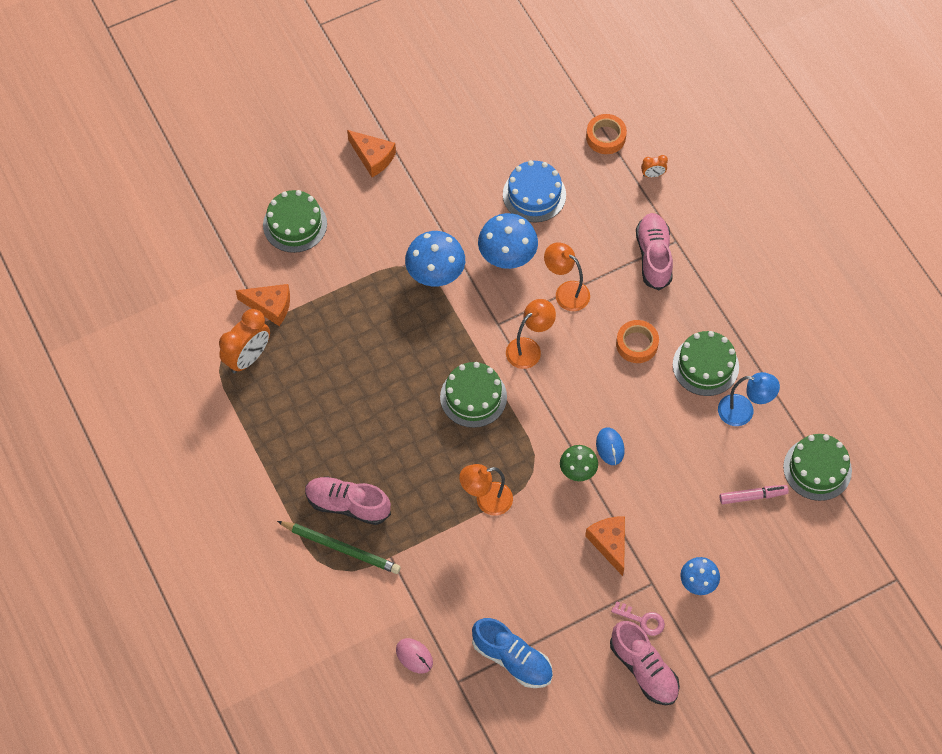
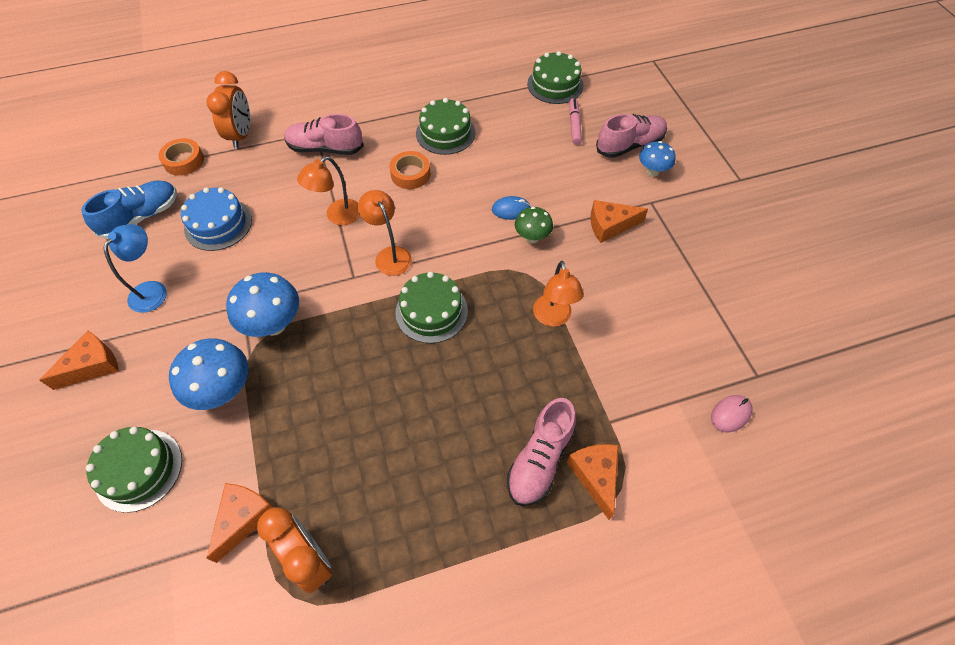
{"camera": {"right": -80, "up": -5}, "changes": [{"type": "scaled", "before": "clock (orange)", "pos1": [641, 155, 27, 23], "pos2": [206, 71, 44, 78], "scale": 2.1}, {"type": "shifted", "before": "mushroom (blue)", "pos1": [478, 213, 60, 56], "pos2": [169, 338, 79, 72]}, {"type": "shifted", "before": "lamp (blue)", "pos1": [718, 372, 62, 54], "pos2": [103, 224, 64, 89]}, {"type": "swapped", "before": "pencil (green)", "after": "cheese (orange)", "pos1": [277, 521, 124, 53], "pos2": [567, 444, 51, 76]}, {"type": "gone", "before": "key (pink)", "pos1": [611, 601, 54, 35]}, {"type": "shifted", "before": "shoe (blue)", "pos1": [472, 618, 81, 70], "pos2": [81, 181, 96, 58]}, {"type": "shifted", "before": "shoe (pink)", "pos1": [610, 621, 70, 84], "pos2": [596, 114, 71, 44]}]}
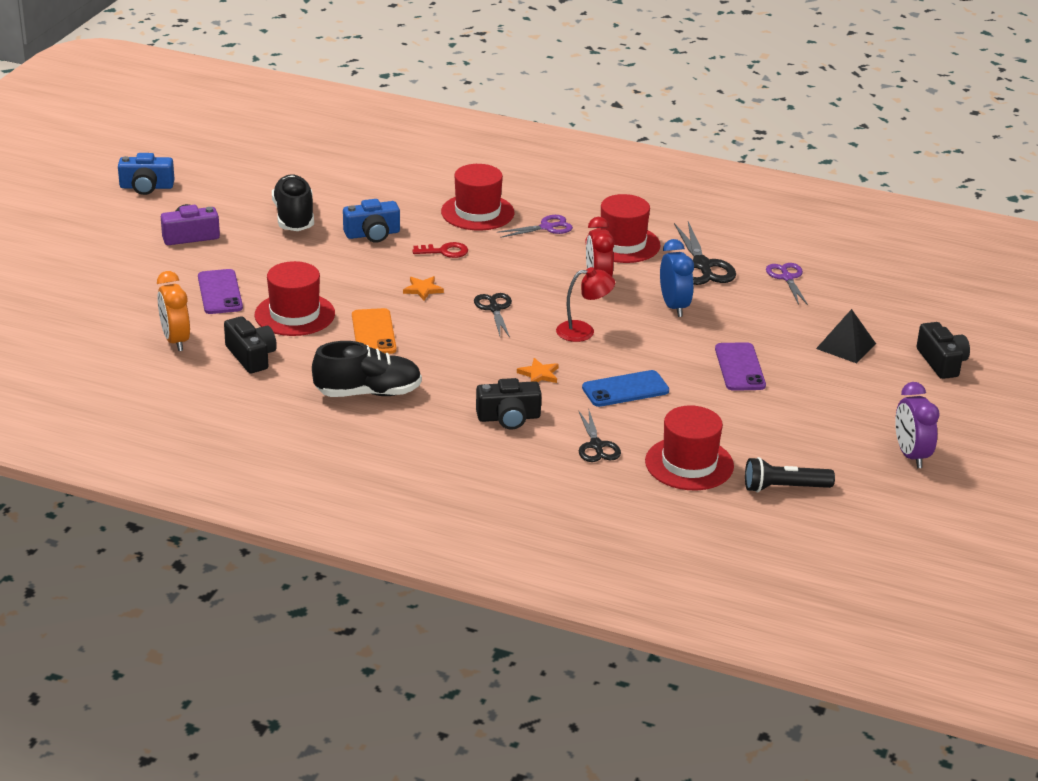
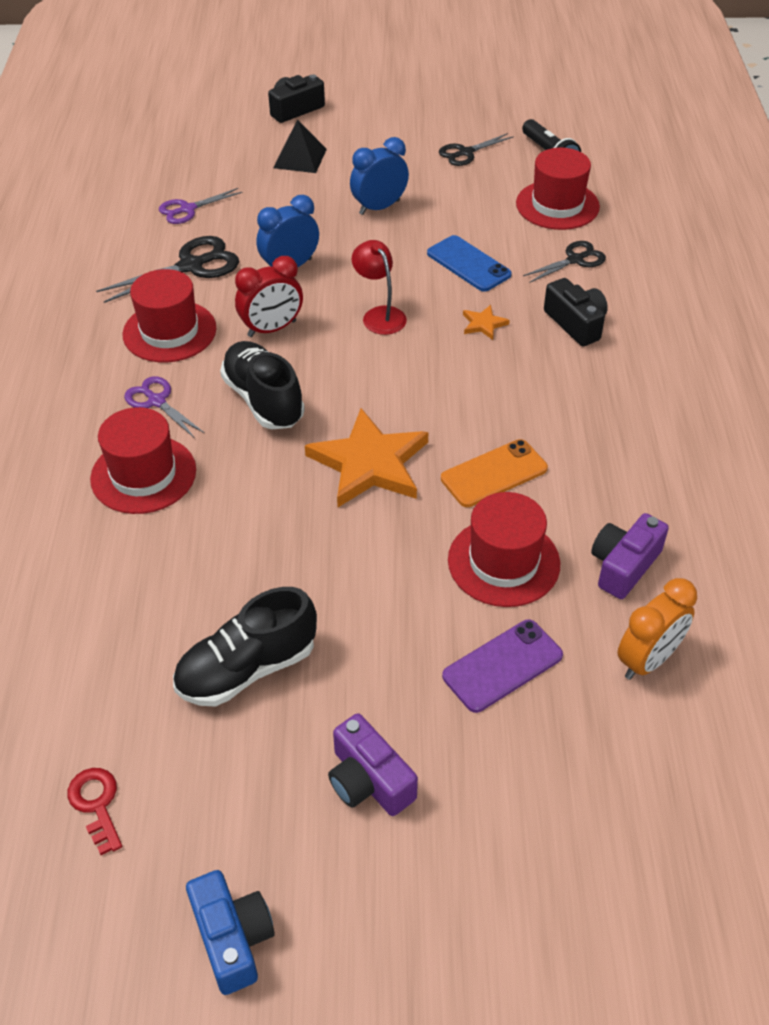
{"camera": {"right": -110, "up": 15}, "changes": [{"type": "gone", "before": "camera (blue)", "pos1": [343, 199, 57, 44]}, {"type": "shifted", "before": "key (red)", "pos1": [412, 242, 56, 16], "pos2": [67, 768, 55, 87]}, {"type": "scaled", "before": "star (orange)", "pos1": [403, 276, 41, 24], "pos2": [305, 408, 123, 99], "scale": 2.33}, {"type": "shifted", "before": "scissors (black)", "pos1": [474, 293, 38, 45], "pos2": [439, 133, 75, 33]}, {"type": "repainted", "before": "camera (black)", "after": "camera (purple)", "pos1": [224, 316, 53, 57], "pos2": [591, 513, 78, 86]}, {"type": "shifted", "before": "shoe (black)", "pos1": [312, 341, 110, 56], "pos2": [220, 341, 85, 88]}, {"type": "swapped", "before": "phone (purple)", "after": "clock (blue)", "pos1": [715, 342, 51, 49], "pos2": [350, 137, 59, 78]}, {"type": "gone", "before": "clock (purple)", "pos1": [895, 382, 45, 86]}]}
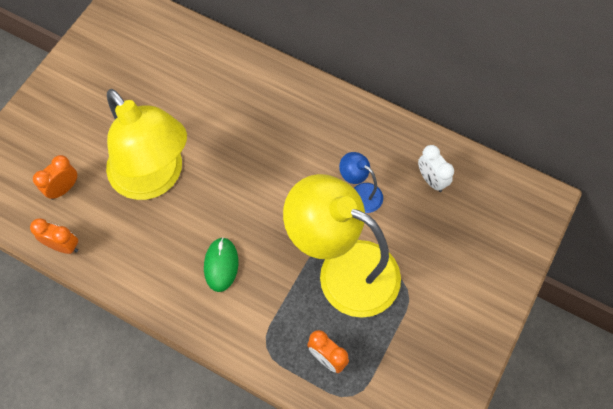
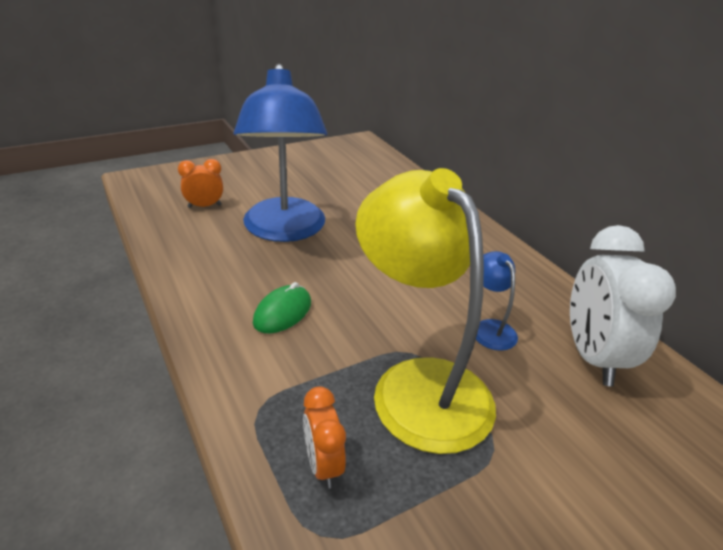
{"camera": {"right": 30, "up": -30}, "changes": [{"type": "repainted", "before": "lamp (yellow)", "after": "lamp (blue)", "pos1": [106, 89, 81, 111], "pos2": [234, 64, 93, 178]}, {"type": "scaled", "before": "clock (white)", "pos1": [418, 145, 36, 47], "pos2": [570, 225, 106, 161], "scale": 1.93}, {"type": "gone", "before": "clock (orange)", "pos1": [30, 218, 48, 36]}]}
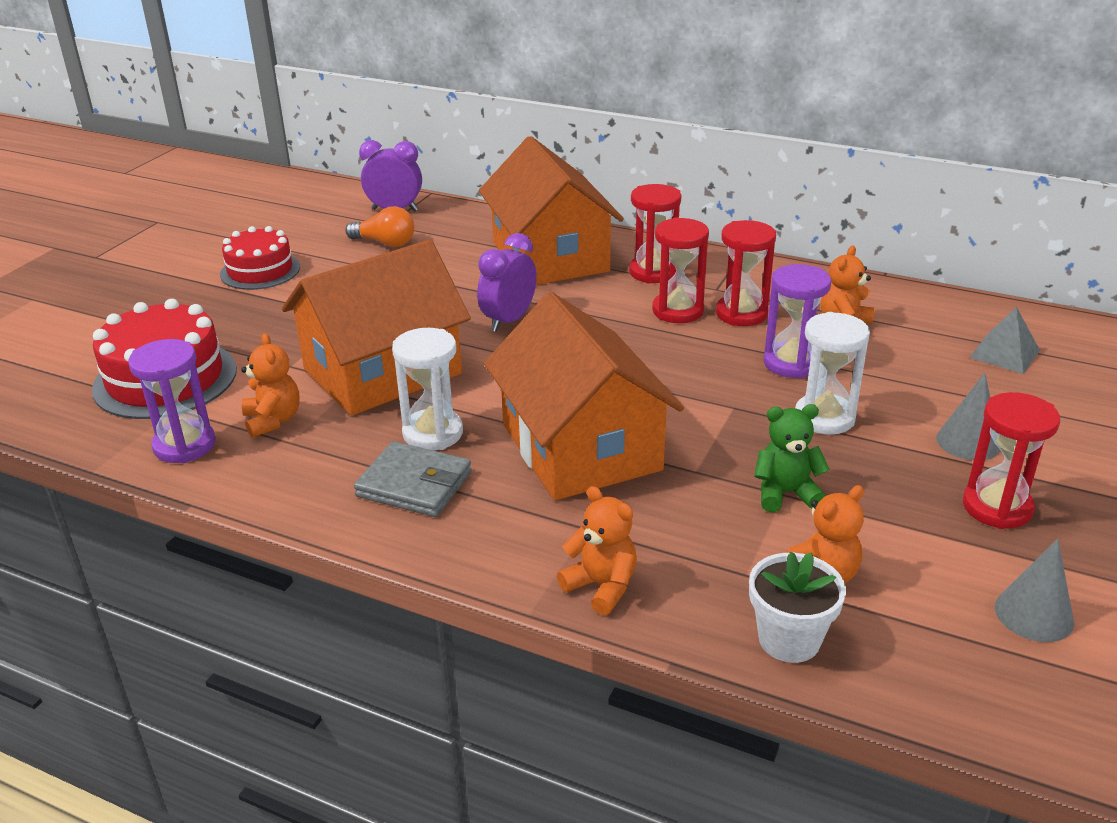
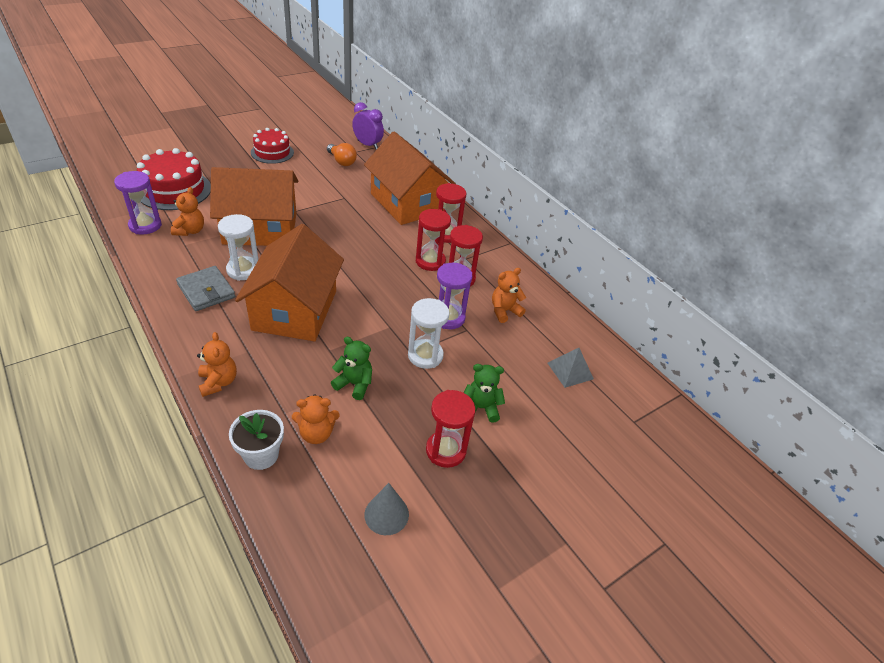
{"camera": {"right": 25, "up": 10}, "changes": [{"type": "rotated", "before": "house (orange)", "pos1": [479, 136, 145, 149], "pos2": [364, 132, 92, 93], "turn": -45}, {"type": "gone", "before": "clock (purple)", "pos1": [477, 233, 60, 99]}, {"type": "swapped", "before": "cone (grey)", "after": "teddy bear (green)", "pos1": [936, 373, 64, 87], "pos2": [464, 364, 41, 59]}]}
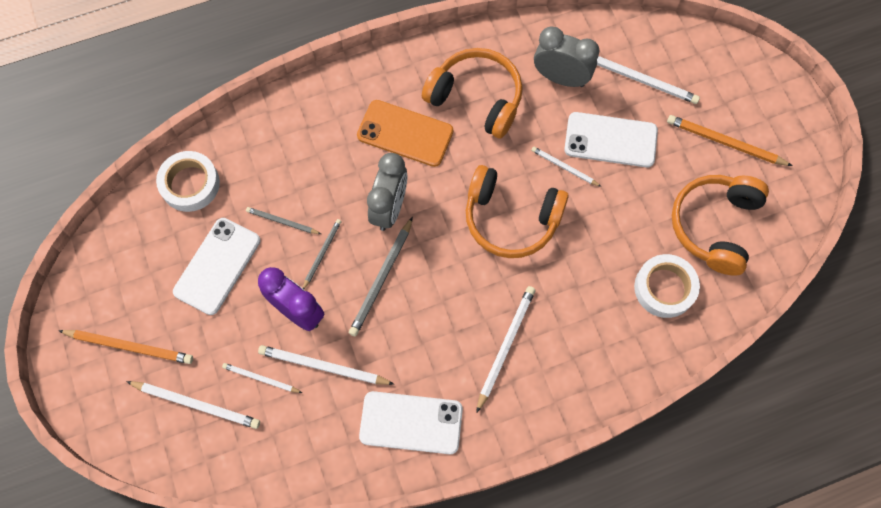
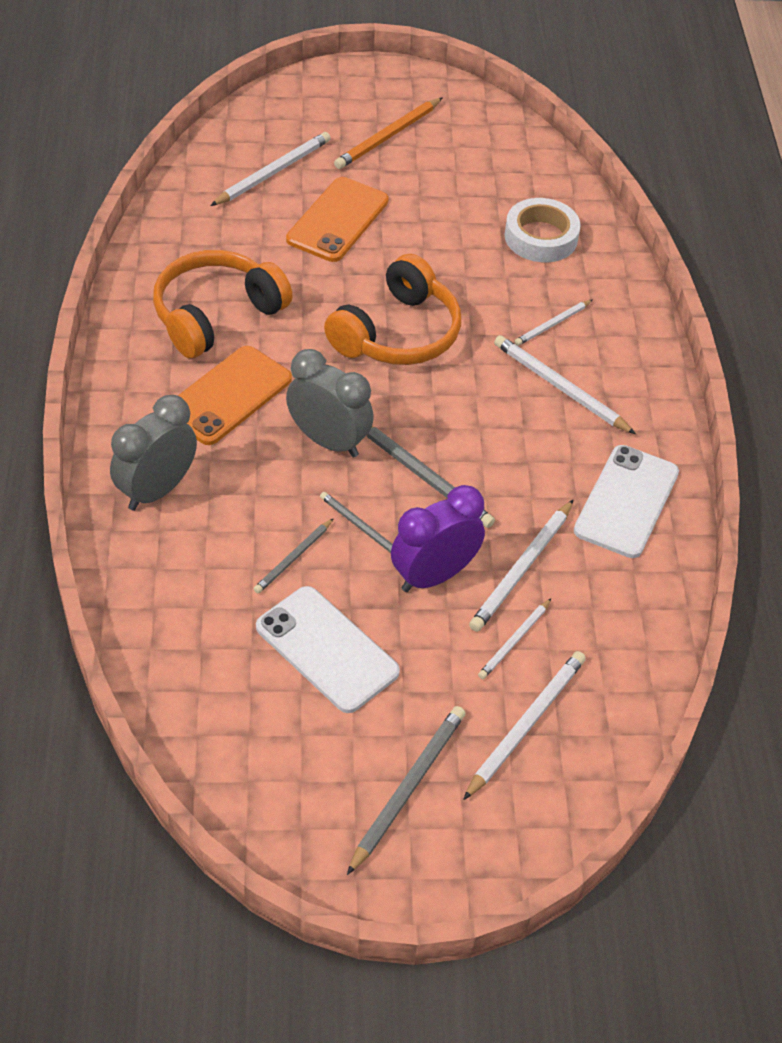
{"camera": {"right": -75, "up": -20}, "changes": [{"type": "shifted", "before": "clock (grey)", "pos1": [534, 26, 65, 61], "pos2": [110, 395, 87, 116]}, {"type": "repainted", "before": "phone (white)", "after": "phone (orange)", "pos1": [564, 112, 94, 55], "pos2": [286, 177, 103, 85]}, {"type": "shifted", "before": "pencil (white)", "pos1": [531, 147, 70, 40], "pos2": [515, 299, 78, 47]}, {"type": "gone", "before": "tape (white)", "pos1": [156, 151, 64, 61]}, {"type": "gone", "before": "headphones (orange)", "pos1": [672, 175, 97, 101]}, {"type": "repainted", "before": "pencil (orange)", "after": "pencil (grey)", "pos1": [58, 330, 135, 34], "pos2": [347, 706, 118, 169]}]}
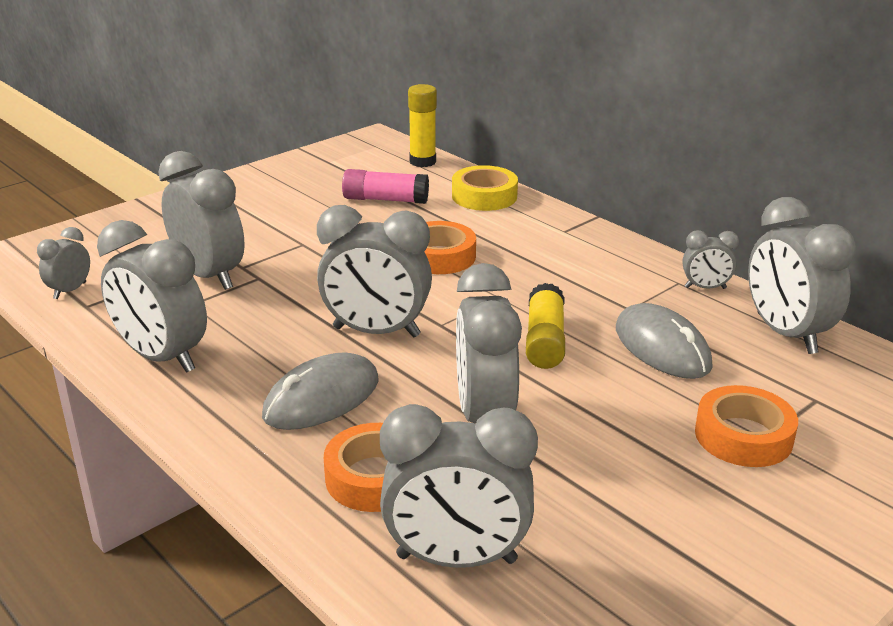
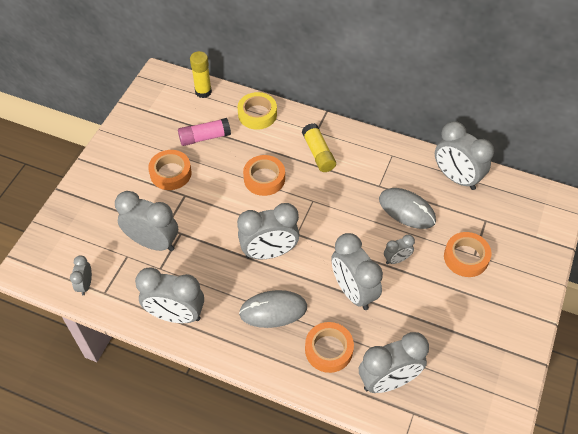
{"camera": {"right": -25, "up": 25}, "changes": [{"type": "shifted", "before": "clock (grey)", "pos1": [682, 230, 57, 59], "pos2": [384, 235, 31, 29]}, {"type": "shifted", "before": "glue stick (yellow)", "pos1": [526, 283, 39, 86], "pos2": [302, 123, 34, 49]}, {"type": "rotated", "before": "mouse (grey)", "pos1": [262, 352, 117, 78], "pos2": [239, 290, 68, 38], "turn": 60}, {"type": "new", "after": "tape (orange)", "pos2": [148, 150, 44, 40]}]}
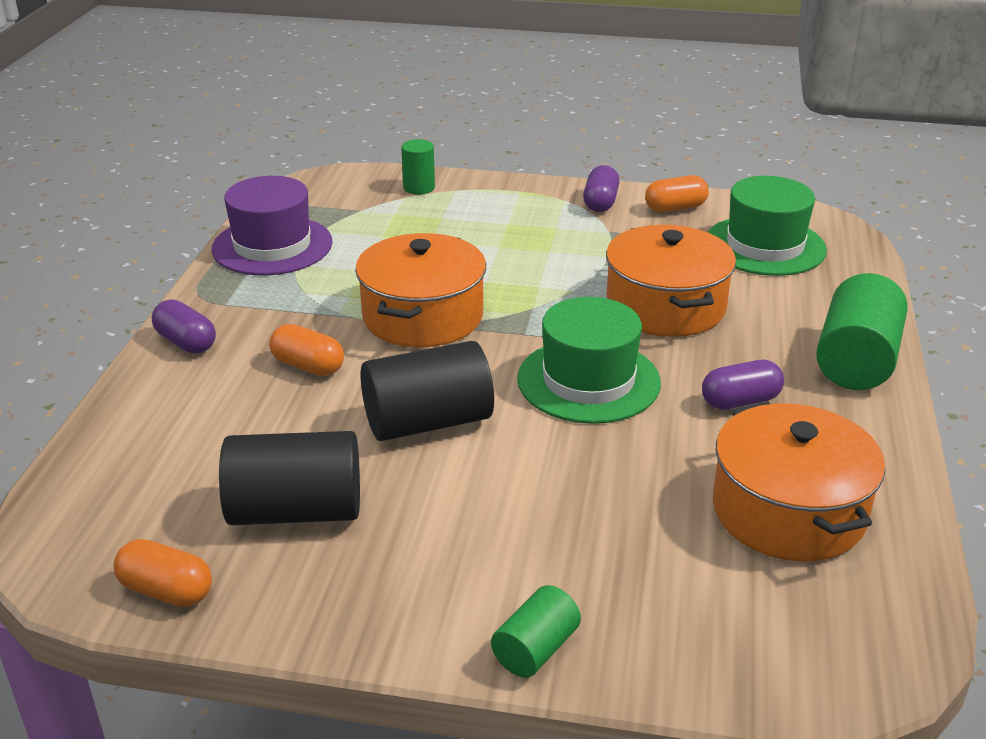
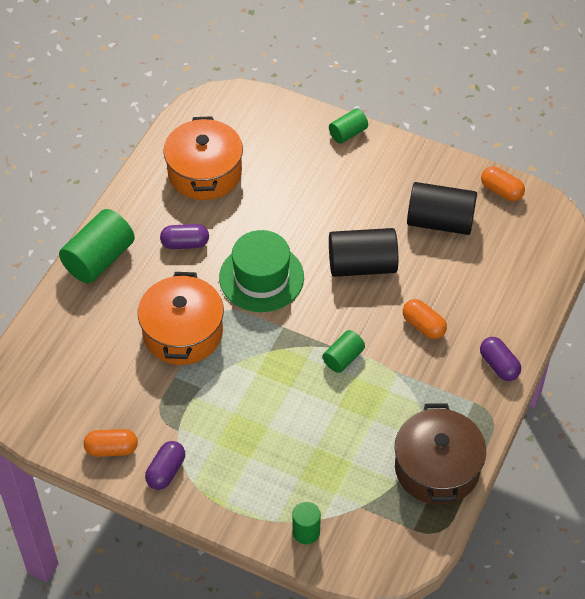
{"camera": {"right": -165, "up": 20}, "changes": [{"type": "swapped", "before": "hat (purple)", "after": "pot (brown)", "pos1": [212, 176, 121, 99], "pos2": [395, 403, 91, 102]}, {"type": "gone", "before": "hat (green)", "pos1": [708, 176, 119, 100]}, {"type": "swapped", "before": "pot (orange)", "after": "cylinder (green)", "pos1": [355, 233, 131, 114], "pos2": [323, 330, 42, 43]}]}
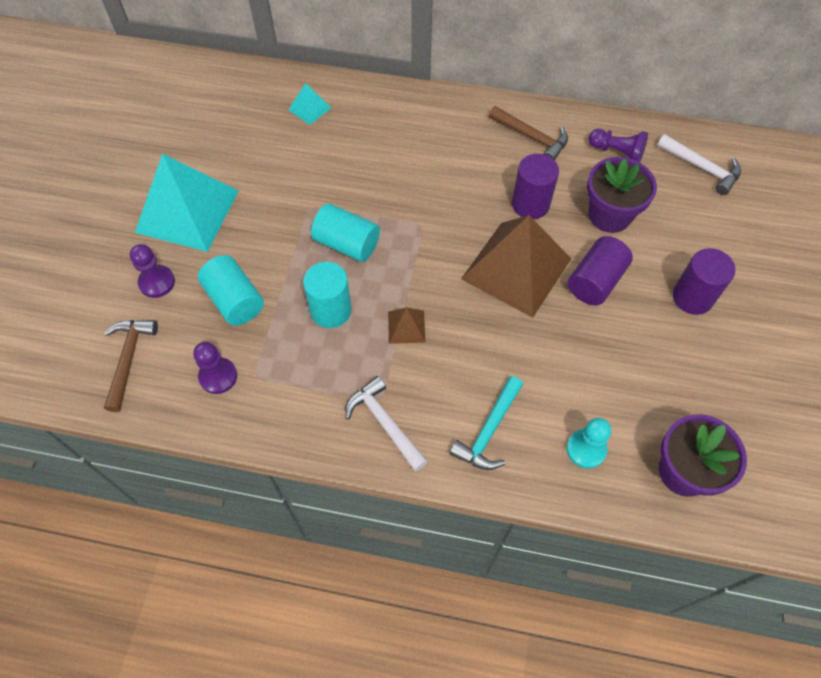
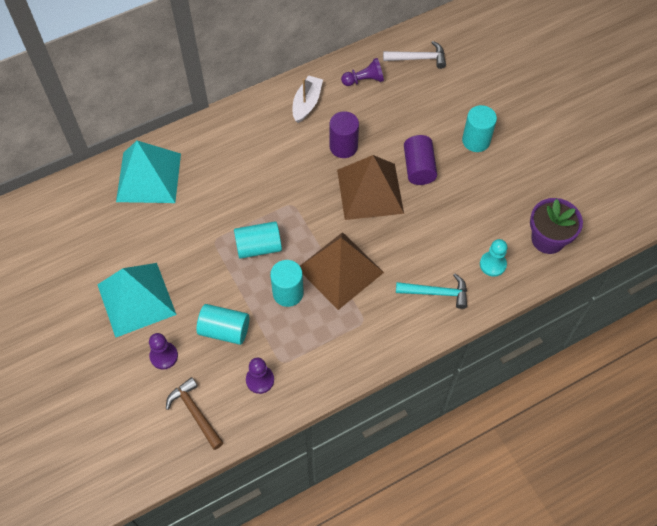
{"camera": {"right": -40, "up": 0}, "changes": [{"type": "scaled", "before": "pyramid (turquoise)", "pos1": [288, 83, 43, 42], "pos2": [116, 141, 65, 62], "scale": 2.34}, {"type": "swapped", "before": "hammer (brown)", "after": "boat (white)", "pos1": [489, 106, 79, 54], "pos2": [293, 75, 30, 48]}, {"type": "gone", "before": "flower pot (purple)", "pos1": [587, 157, 70, 76]}, {"type": "repainted", "before": "cylinder (purple)", "after": "cylinder (turquoise)", "pos1": [673, 248, 63, 67], "pos2": [462, 105, 35, 47]}, {"type": "scaled", "before": "pyramid (brown)", "pos1": [388, 307, 38, 37], "pos2": [300, 232, 84, 78], "scale": 2.34}, {"type": "gone", "before": "hammer (white)", "pos1": [345, 376, 83, 95]}, {"type": "rotated", "before": "hammer (turquoise)", "pos1": [449, 376, 74, 94], "pos2": [396, 274, 71, 35], "turn": -75}]}
